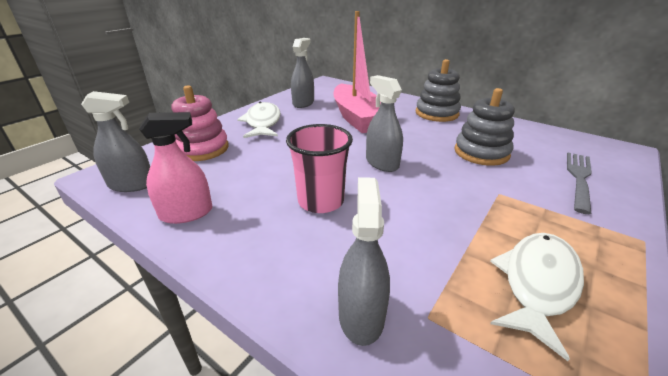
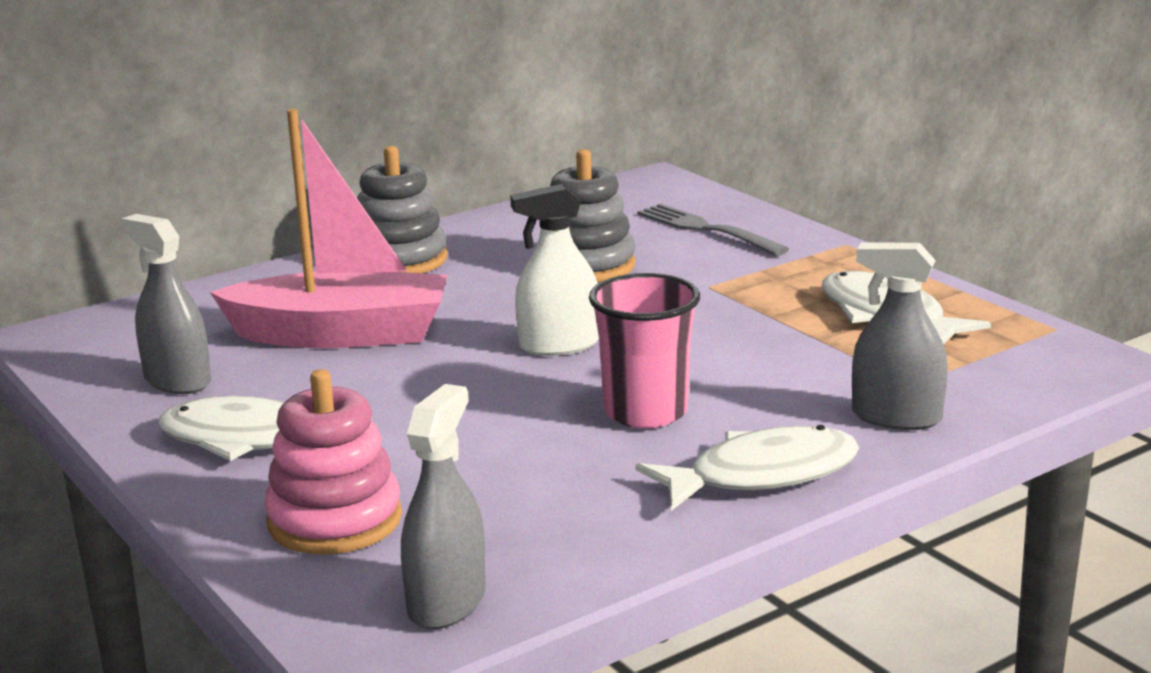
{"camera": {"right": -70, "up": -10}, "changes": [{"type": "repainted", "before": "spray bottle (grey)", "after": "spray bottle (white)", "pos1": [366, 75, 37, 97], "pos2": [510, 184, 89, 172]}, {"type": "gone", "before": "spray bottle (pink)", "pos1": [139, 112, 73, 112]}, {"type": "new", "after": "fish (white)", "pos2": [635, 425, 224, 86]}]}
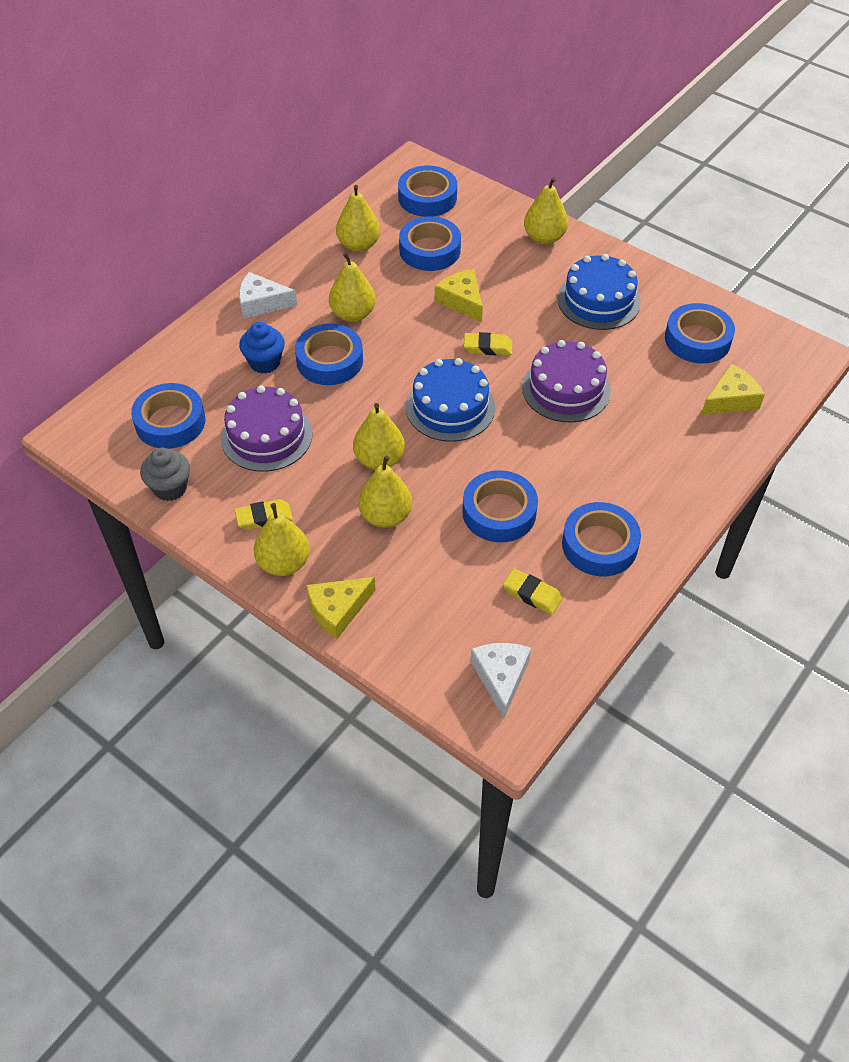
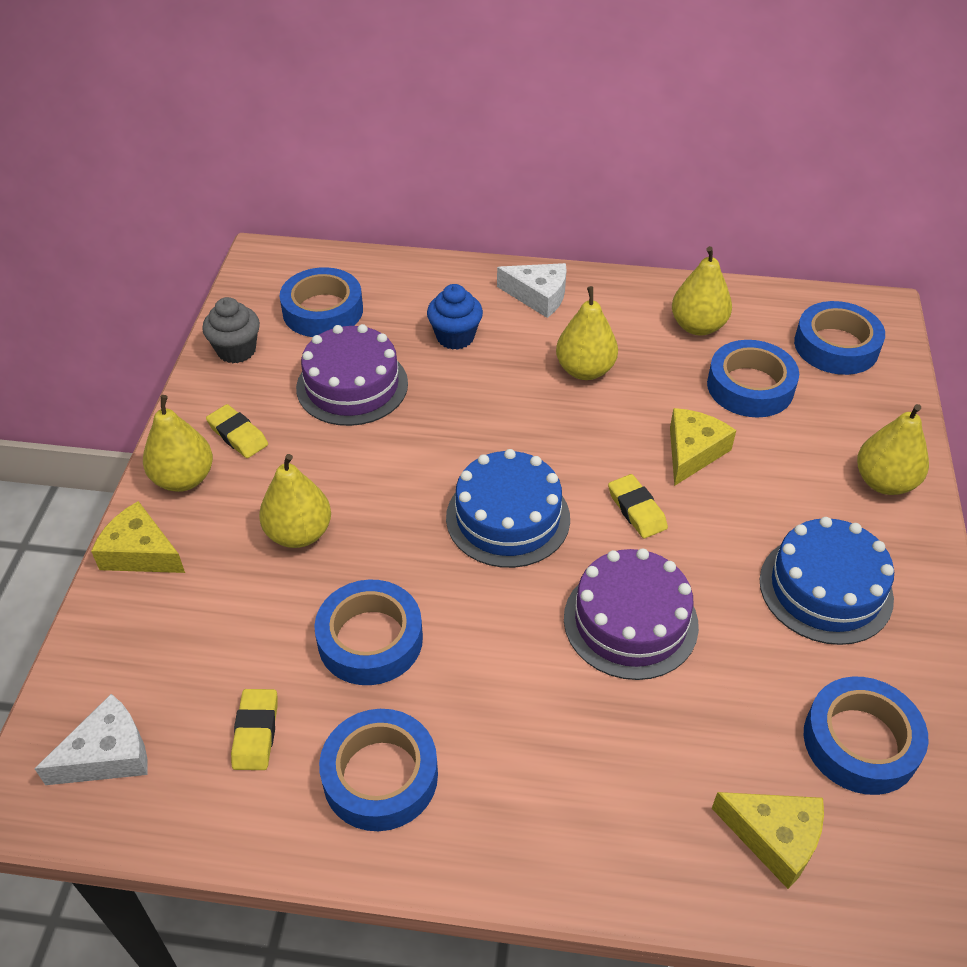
{"camera": {"right": 60, "up": -5}, "changes": [{"type": "rotated", "before": "cheese (white)", "pos1": [239, 272, 58, 47], "pos2": [497, 263, 69, 55], "turn": 135}, {"type": "gone", "before": "tape (blue)", "pos1": [295, 323, 68, 62]}, {"type": "gone", "before": "pear (yellow)", "pos1": [353, 403, 52, 67]}]}
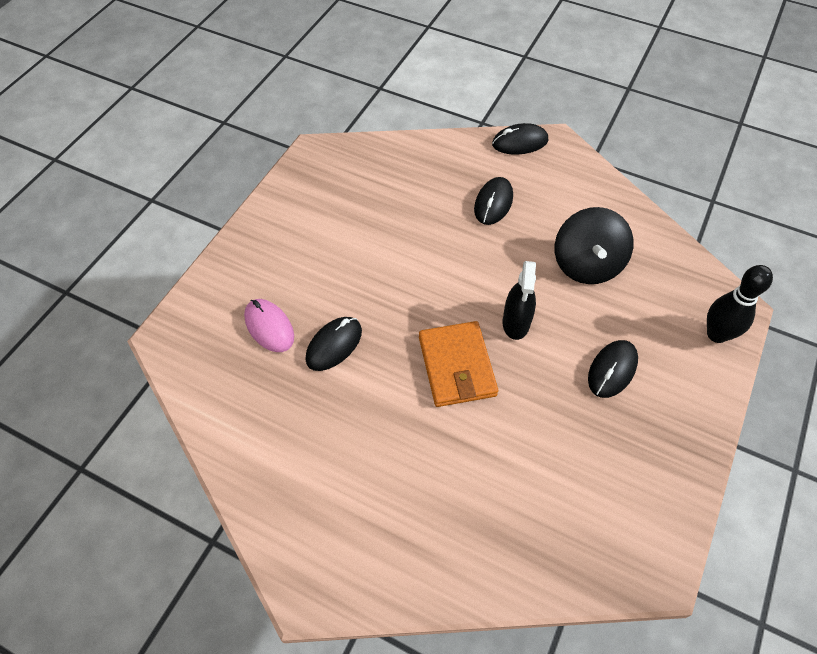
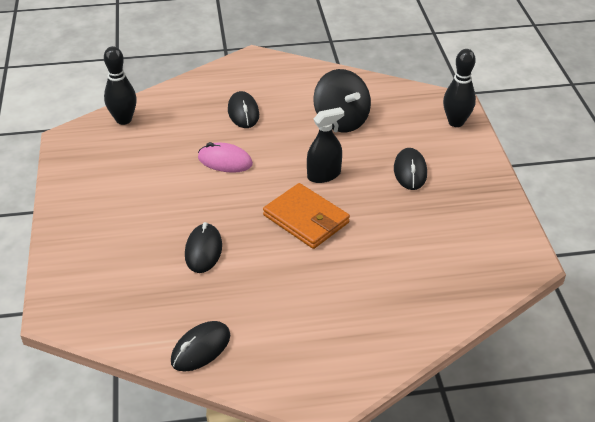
{"camera": {"right": -35, "up": -15}, "changes": [{"type": "shifted", "before": "mouse (black)", "pos1": [492, 123, 56, 32], "pos2": [171, 321, 59, 51]}, {"type": "rotated", "before": "spray bottle (black)", "pos1": [503, 261, 33, 79], "pos2": [307, 107, 37, 76], "turn": -90}, {"type": "shifted", "before": "mouse (pink)", "pos1": [244, 299, 50, 53], "pos2": [198, 142, 55, 31]}, {"type": "new", "after": "bowling pin (black)", "pos2": [104, 46, 33, 79]}]}
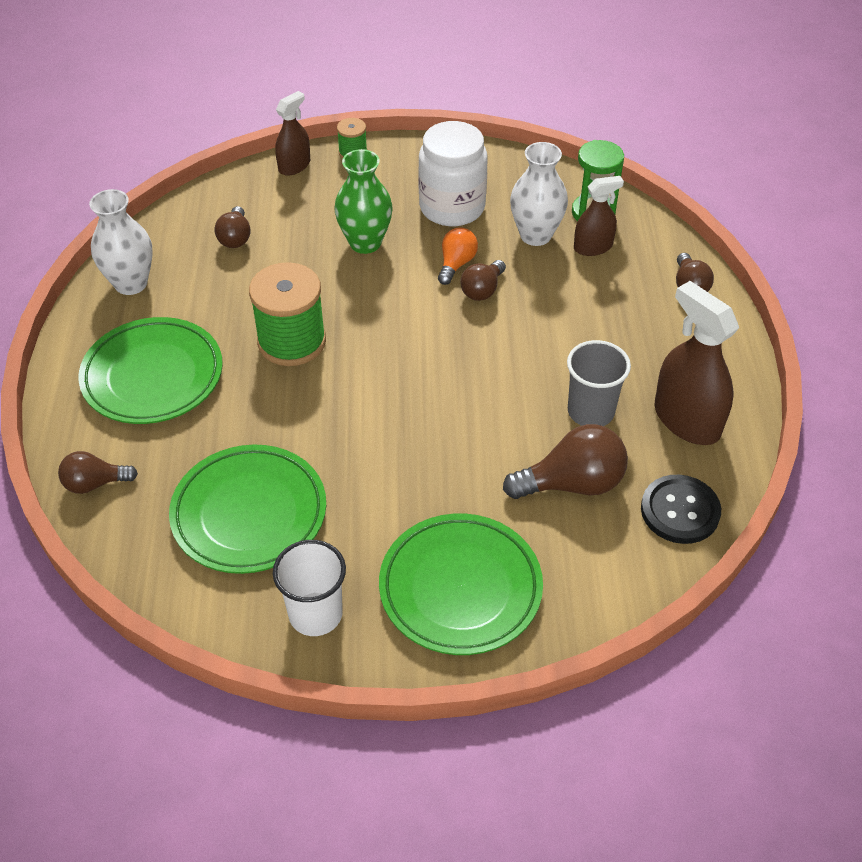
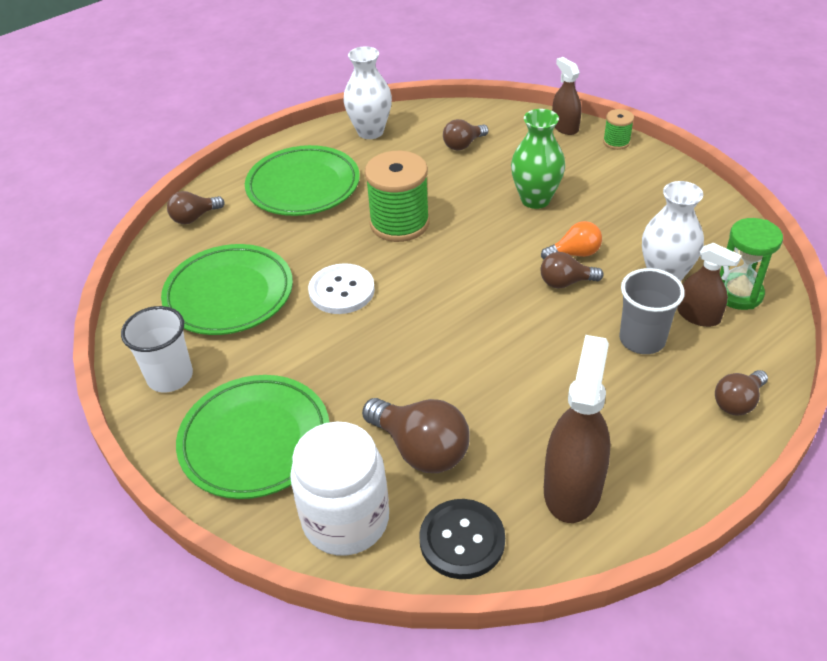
{"camera": {"right": 55, "up": -5}, "changes": [{"type": "rotated", "before": "spray bottle (brown)", "pos1": [275, 91, 35, 85], "pos2": [552, 57, 29, 78], "turn": -120}, {"type": "shifted", "before": "jar (white)", "pos1": [418, 121, 70, 105], "pos2": [290, 422, 99, 133]}, {"type": "shifted", "before": "cup (grey)", "pos1": [567, 340, 64, 86], "pos2": [619, 268, 66, 86]}, {"type": "rotated", "before": "light bulb (brown)", "pos1": [58, 451, 80, 43], "pos2": [167, 191, 57, 33], "turn": -75}, {"type": "new", "after": "button (white)", "pos2": [308, 263, 67, 51]}]}
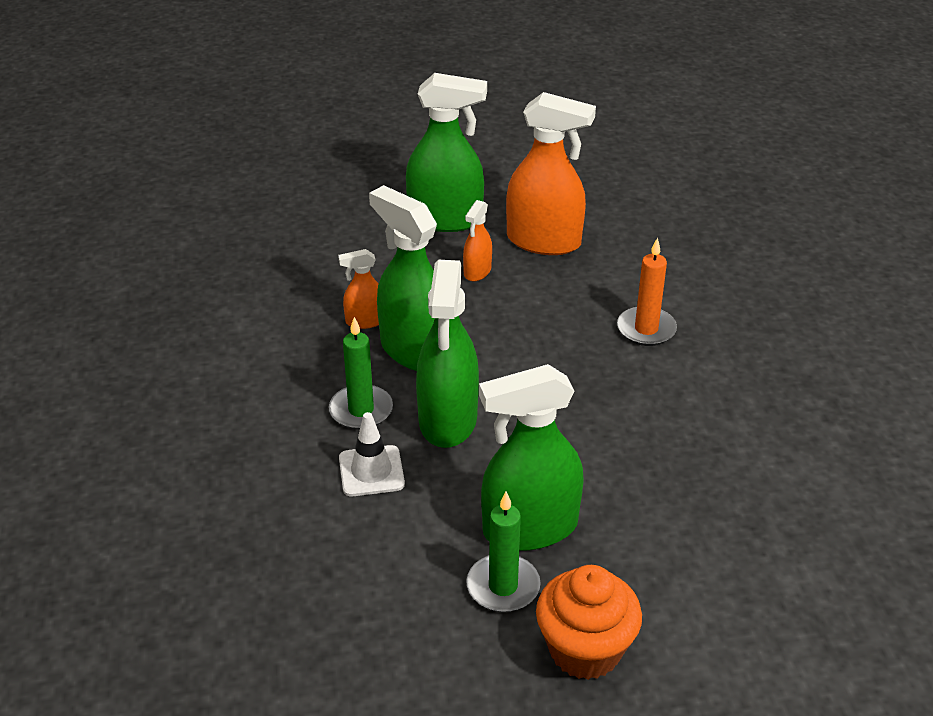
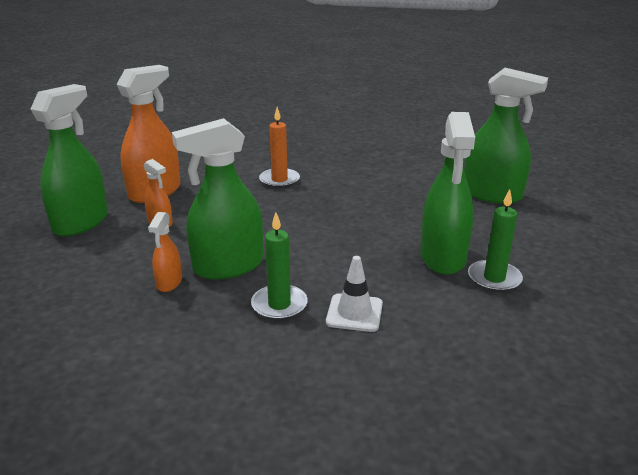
{"camera": {"right": -70, "up": -10}, "changes": [{"type": "shifted", "before": "spray bottle (green)", "pos1": [416, 260, 63, 188], "pos2": [465, 68, 83, 136]}, {"type": "gone", "before": "cupcake (orange)", "pos1": [536, 565, 106, 115]}]}
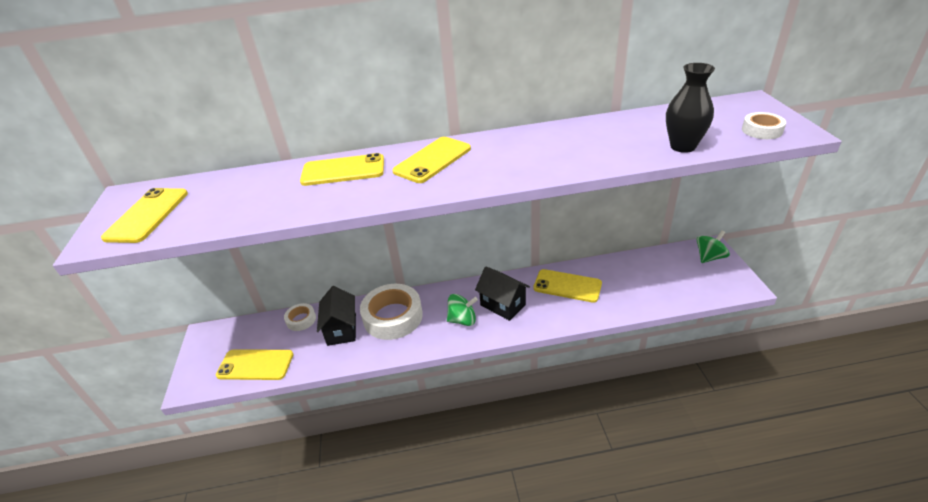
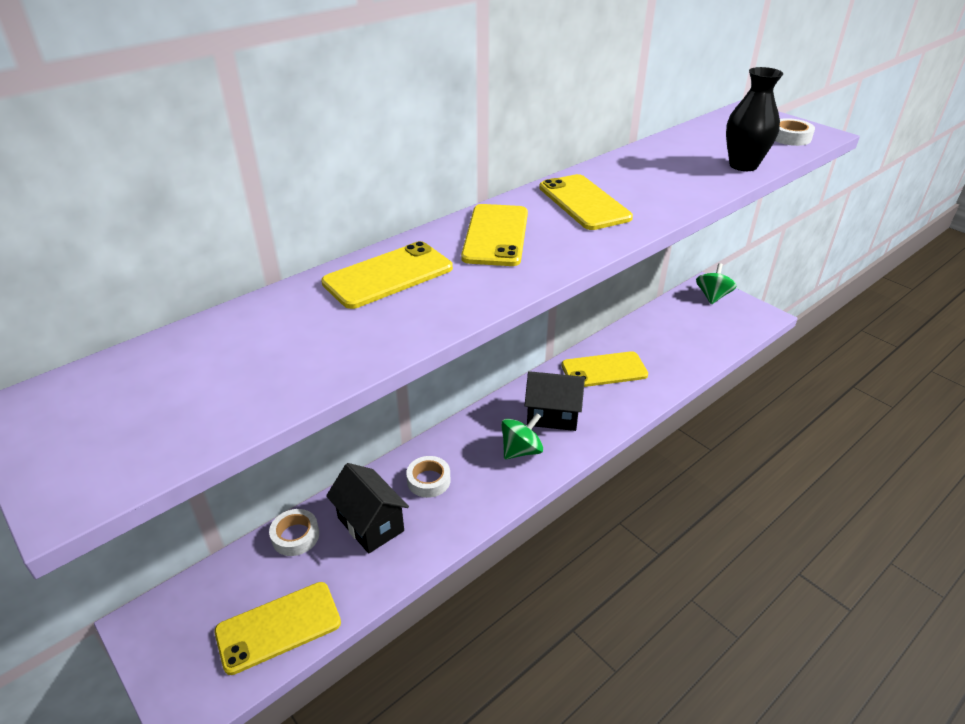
{"camera": {"right": -35, "up": 0}, "changes": [{"type": "shifted", "before": "phone (yellow)", "pos1": [101, 188, 87, 55], "pos2": [539, 174, 94, 56]}, {"type": "scaled", "before": "tape (white)", "pos1": [360, 284, 63, 56], "pos2": [406, 456, 44, 42], "scale": 0.5}]}
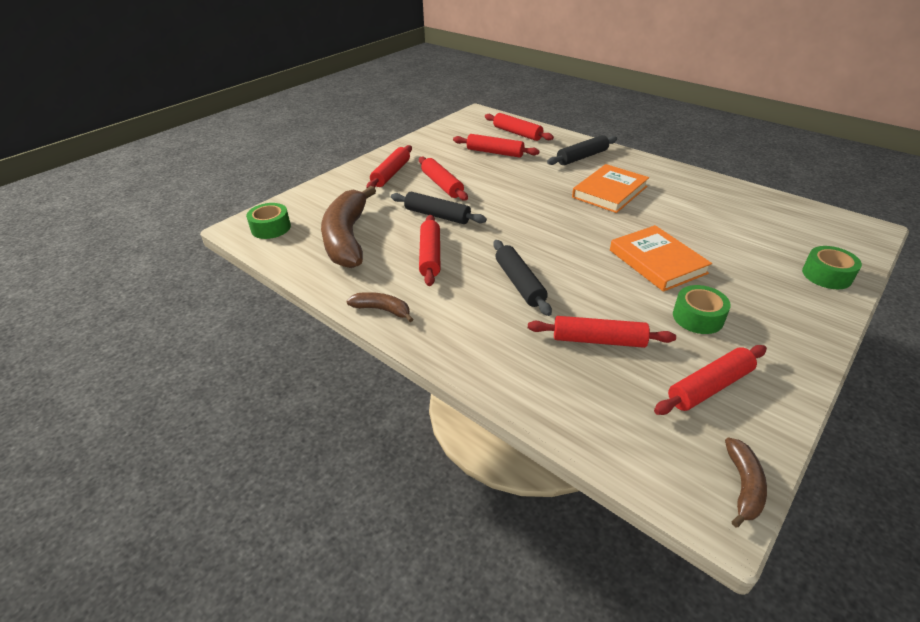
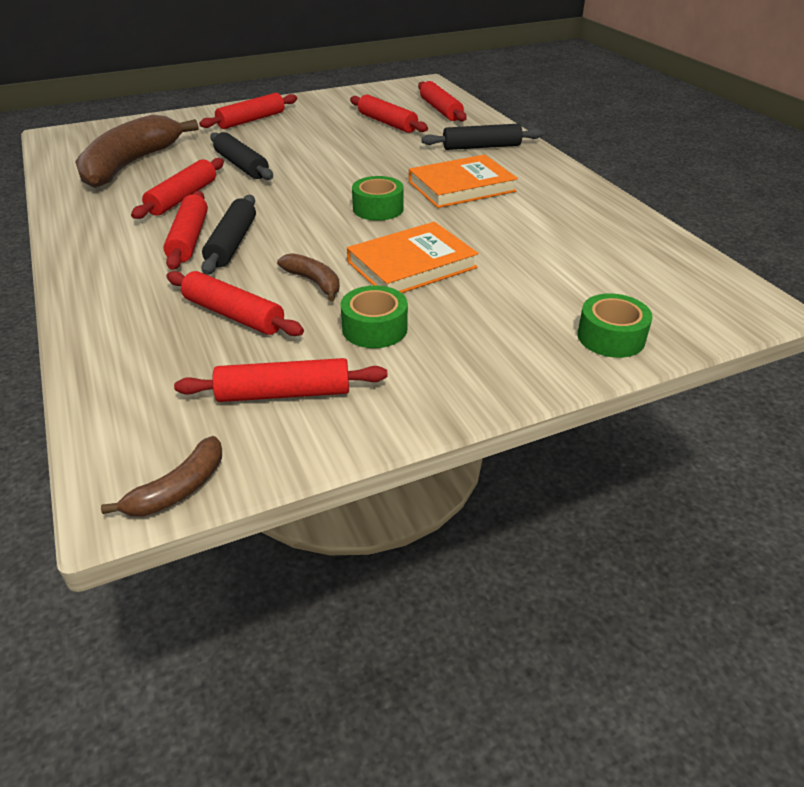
{"camera": {"right": 25, "up": 0}, "changes": [{"type": "shifted", "before": "rolling pin (red)", "pos1": [419, 157, 49, 43], "pos2": [163, 191, 45, 79]}, {"type": "shifted", "before": "tape (green)", "pos1": [246, 203, 45, 36], "pos2": [352, 176, 52, 45]}, {"type": "rotated", "before": "book (orange)", "pos1": [610, 225, 102, 67], "pos2": [347, 222, 132, 71], "turn": 60}, {"type": "shifted", "before": "banana (brown)", "pos1": [347, 292, 66, 30], "pos2": [277, 253, 63, 48]}]}
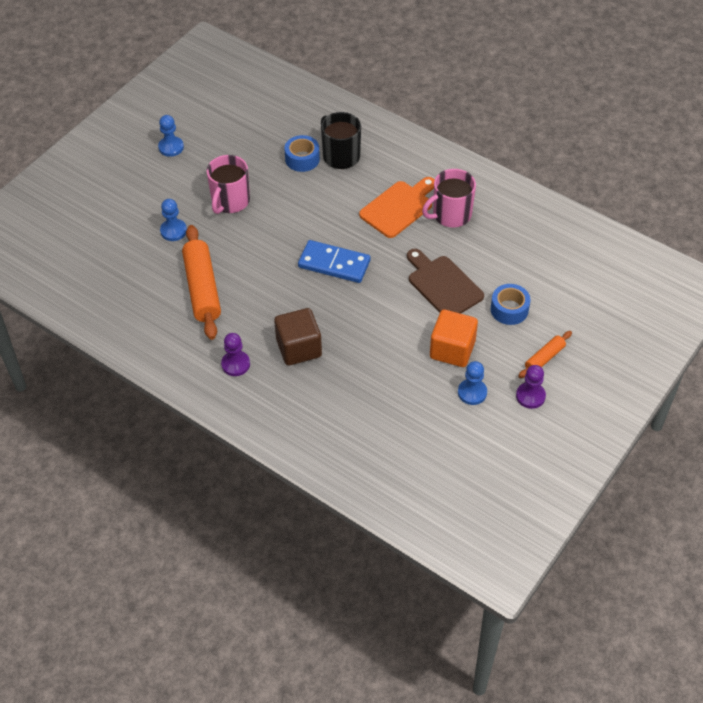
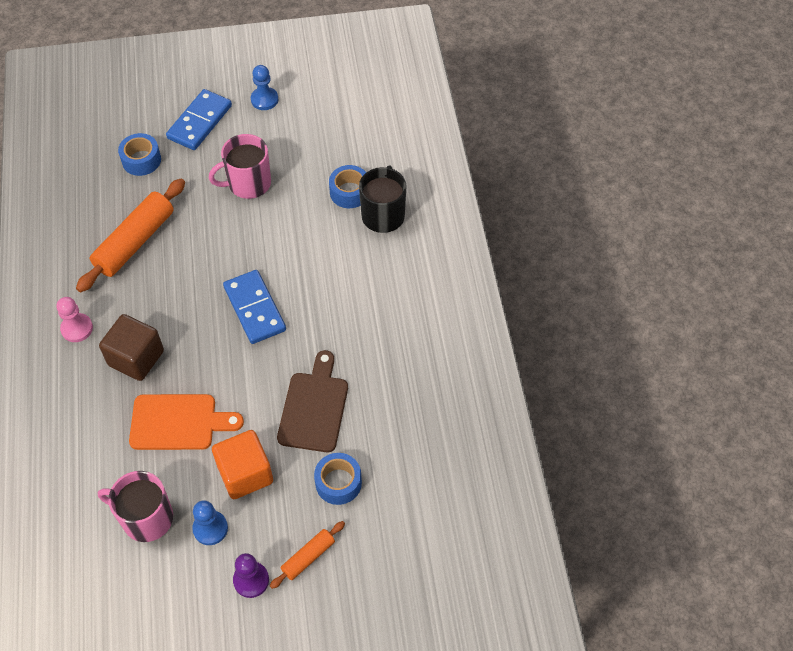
{"camera": {"right": 45, "up": 5}, "changes": [{"type": "shifted", "before": "mug (pink)", "pos1": [422, 169, 54, 59], "pos2": [98, 471, 75, 71]}, {"type": "shifted", "before": "cutting board (orange)", "pos1": [359, 177, 76, 61], "pos2": [129, 394, 115, 56]}, {"type": "gone", "before": "pawn (blue)", "pos1": [160, 199, 27, 42]}, {"type": "rotated", "before": "rolling pin (orange)", "pos1": [518, 331, 54, 47], "pos2": [270, 521, 75, 68], "turn": -45}, {"type": "repainted", "before": "pawn (purple)", "after": "pawn (pink)", "pos1": [221, 333, 29, 43], "pos2": [56, 297, 37, 45]}, {"type": "new", "after": "domino (blue)", "pos2": [166, 89, 66, 61]}, {"type": "new", "after": "tape (blue)", "pos2": [118, 133, 43, 43]}]}
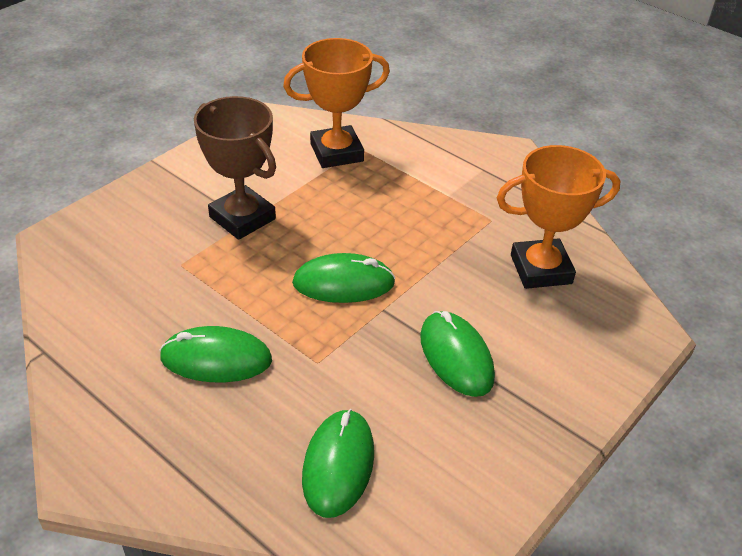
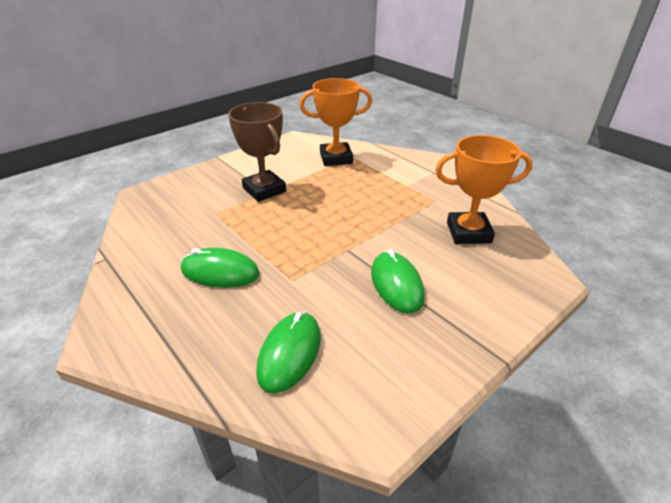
{"camera": {"right": 10, "up": -5}, "changes": [{"type": "gone", "before": "mouse (green)", "pos1": [292, 253, 103, 50]}]}
